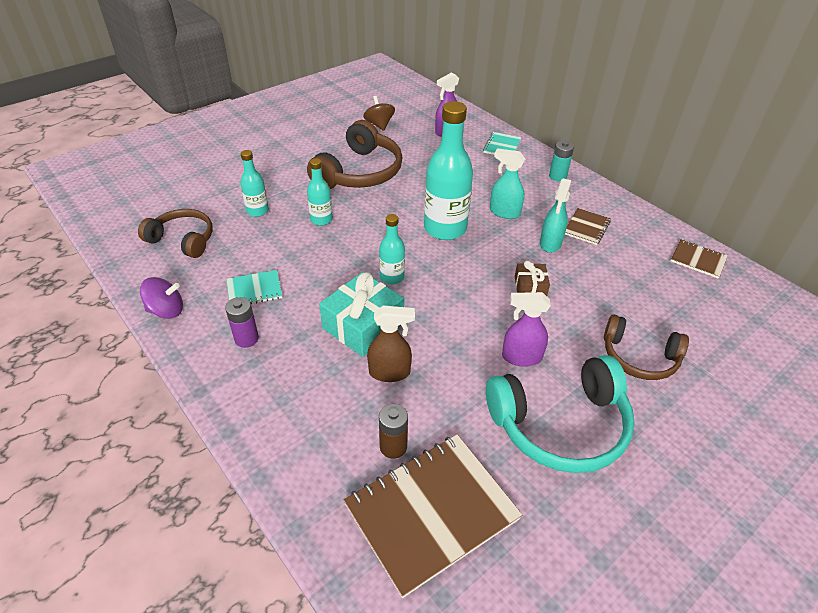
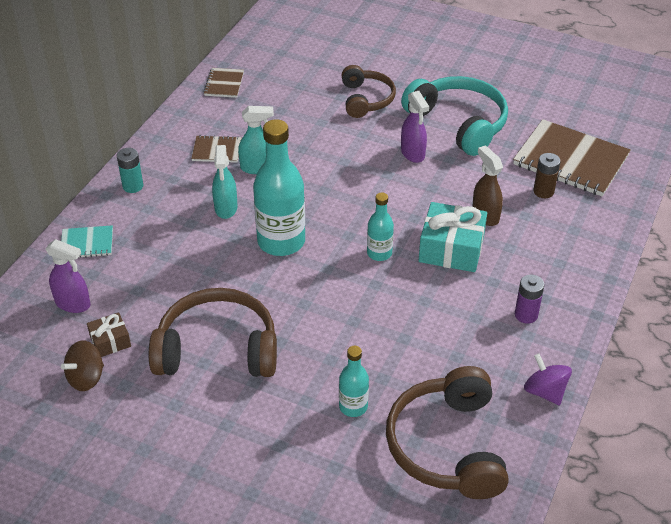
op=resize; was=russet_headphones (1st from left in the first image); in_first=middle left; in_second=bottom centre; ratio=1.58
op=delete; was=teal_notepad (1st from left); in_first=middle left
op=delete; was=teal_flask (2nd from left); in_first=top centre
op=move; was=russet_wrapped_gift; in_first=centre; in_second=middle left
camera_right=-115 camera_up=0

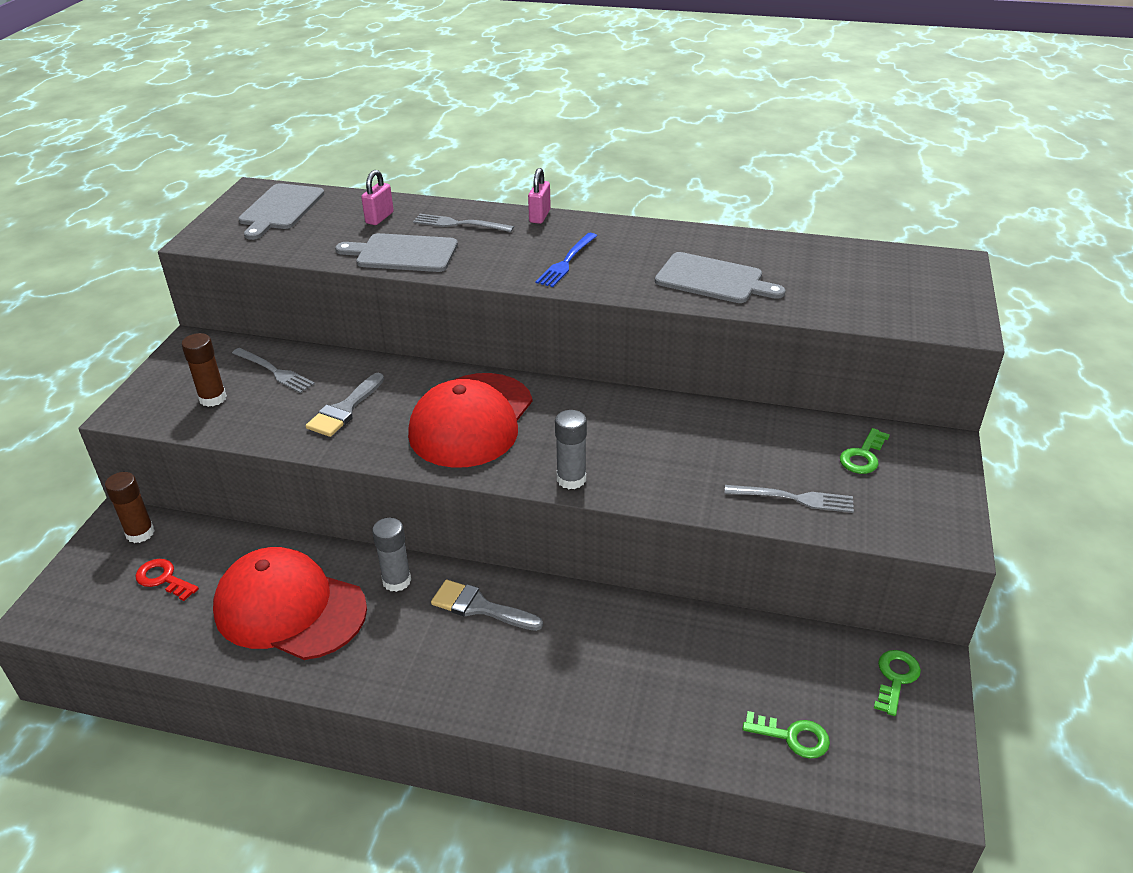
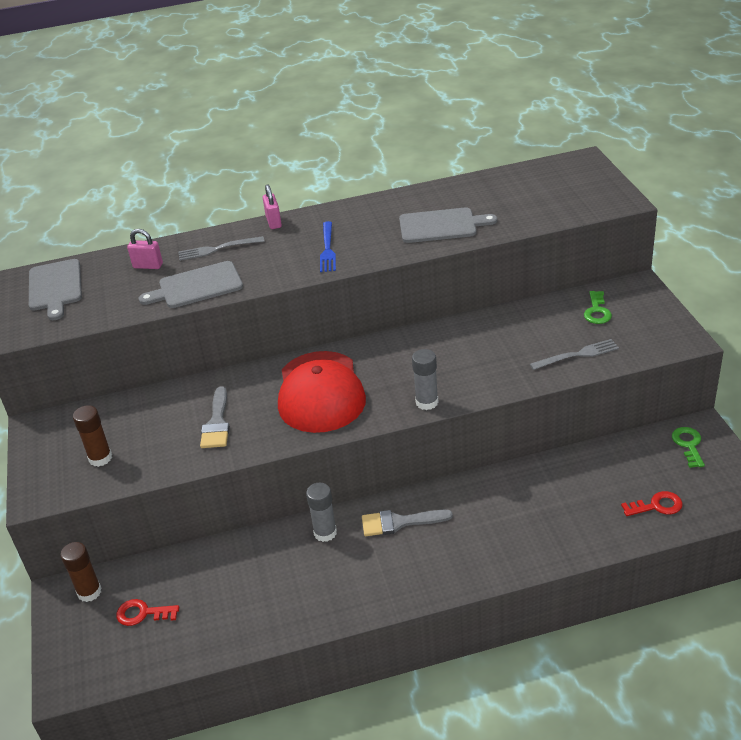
op=delete; was=red_peaked_cap (1st from left); in_first=bottom left
op=delete; was=ash-grey_fork (1st from left); in_first=middle left
op=rotate; was=rosy_lock (1st from left); in_first=top left; in_second=middle left; clockwise=-75
op=recolor; was=leaf-green_key (1st from left); now=red_key (2nd from left); in_first=bottom right; in_second=bottom right
camera_right=-25 camera_up=0

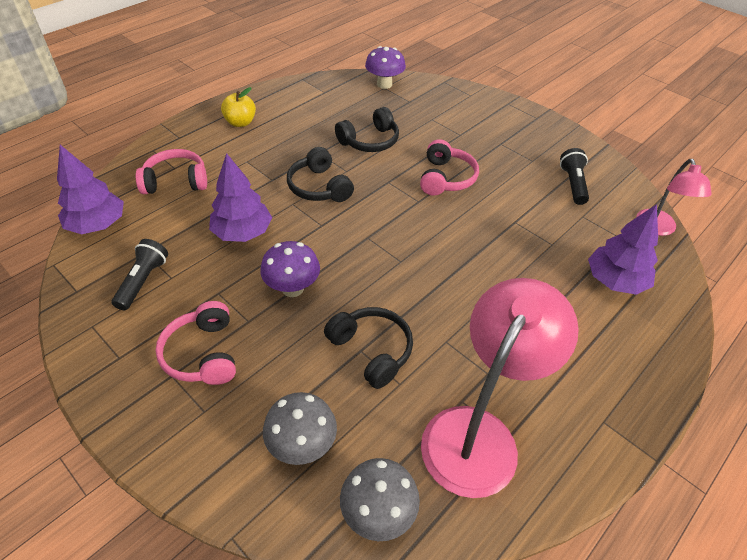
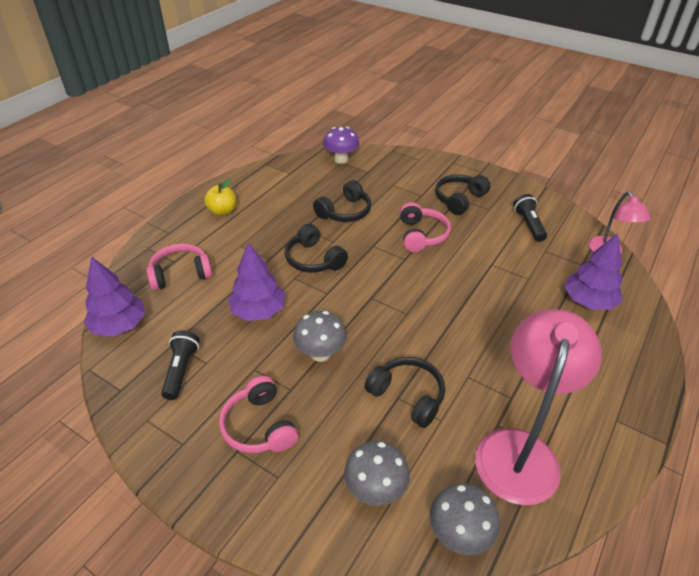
op=recolor; was=violet_fungus (1st from left); now=ash-grey_fungus (1st from left); in_first=centre; in_second=centre
op=insert; now=ebony_headphones (4th from left); in_second=centre
camera_right=-10 camera_up=-5

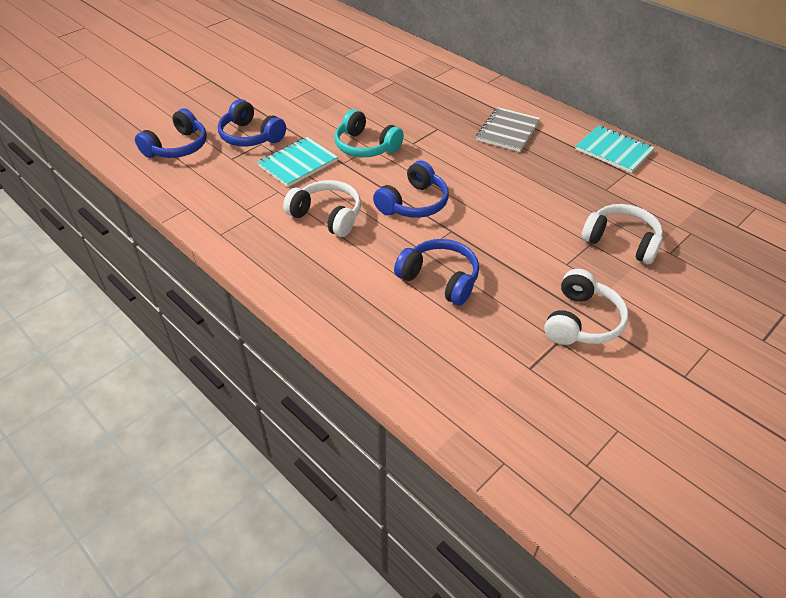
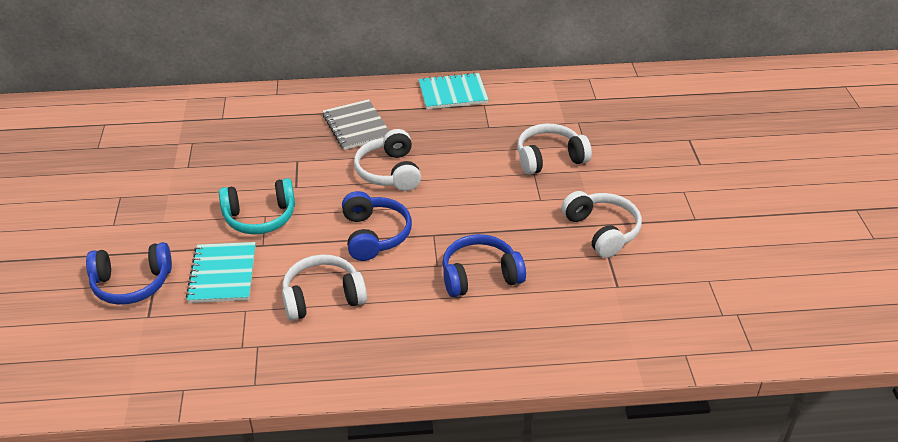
op=delete; was=royal_blue_headphones (1st from left); in_first=top left
op=insert; now=white_headphones (2nd from left); in_second=centre
camera_right=-50 camera_up=-5

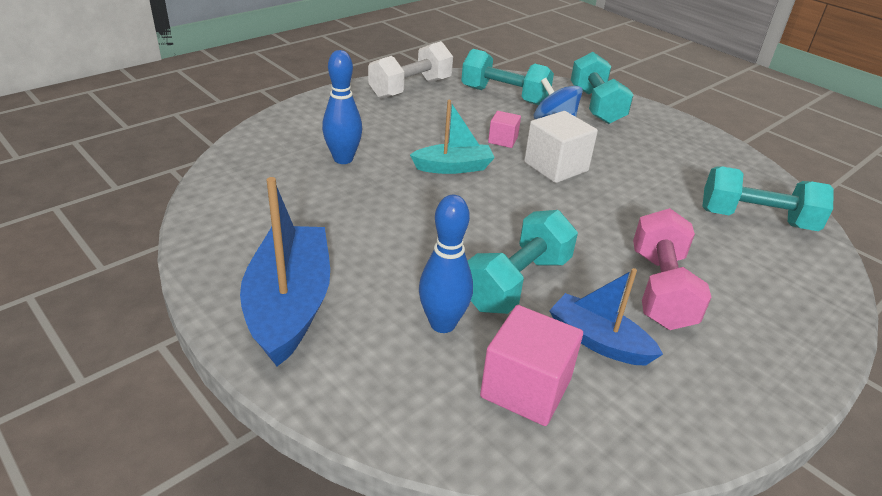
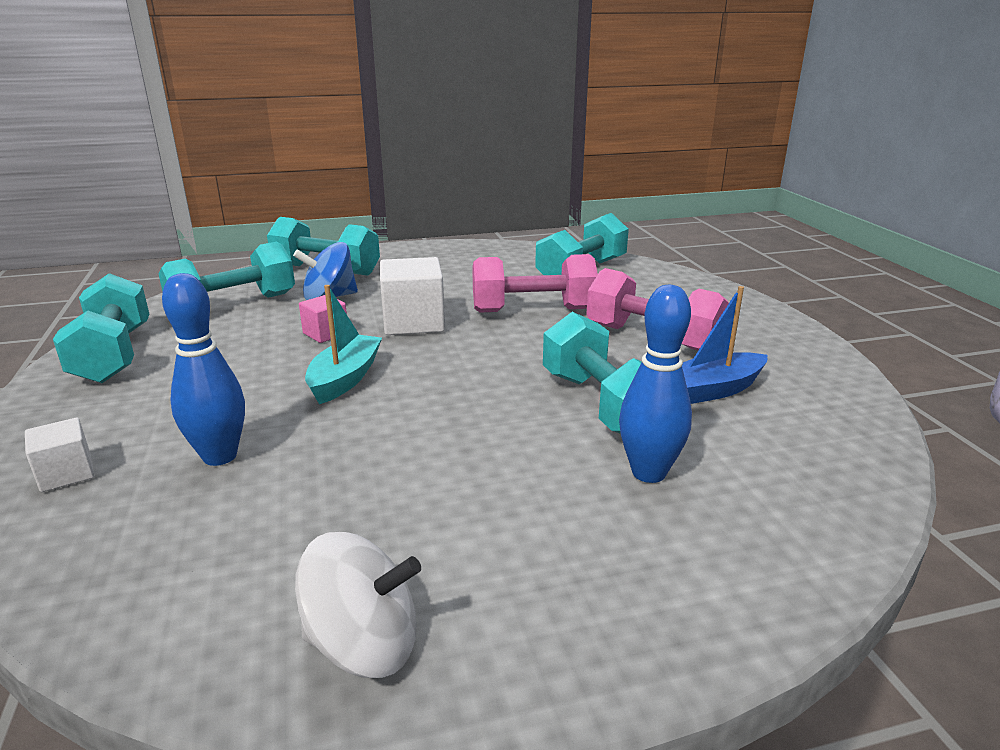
op=delete; was=royal_blue_toy_boat (1st from left); in_first=middle left
op=recolor; was=white_free_weight; now=teal_free_weight (1st from left); in_first=top centre; in_second=middle left
op=delete; was=rosy_solid_cube (2nd from left); in_first=bottom centre
op=insert; now=white_solid_cube (1st from left); in_second=middle left
op=insert; now=white_whirligig; in_second=bottom centre
op=insert; now=rosy_free_weight (1st from left); in_second=centre
camera_right=-60 camera_up=-10

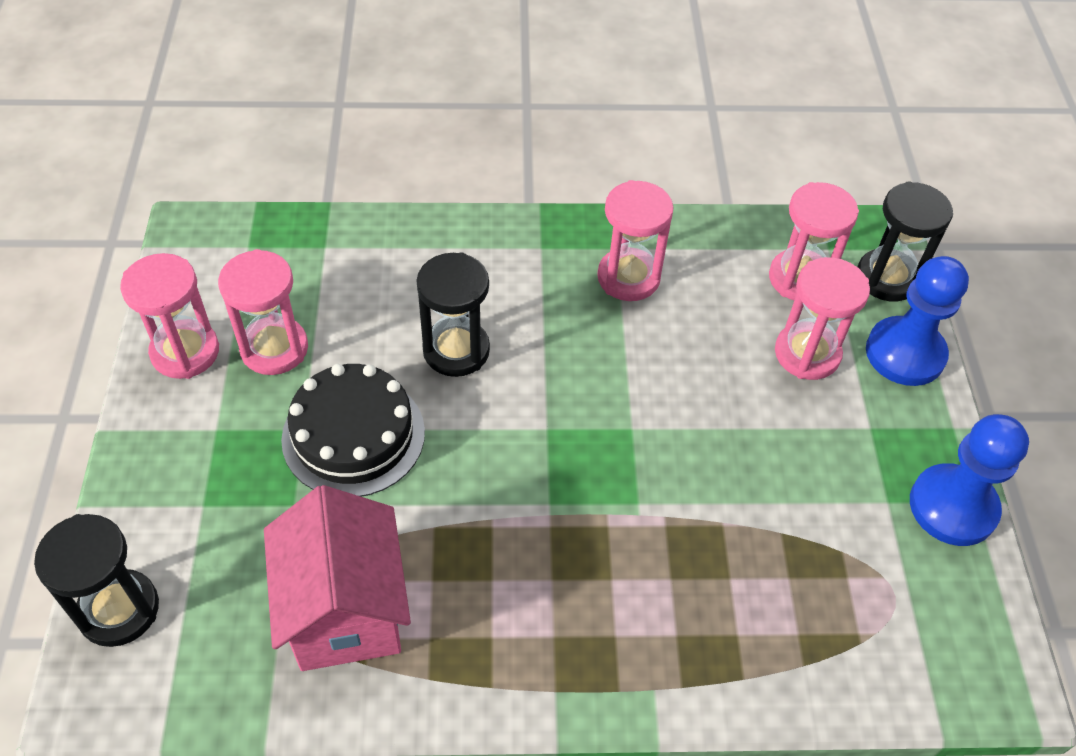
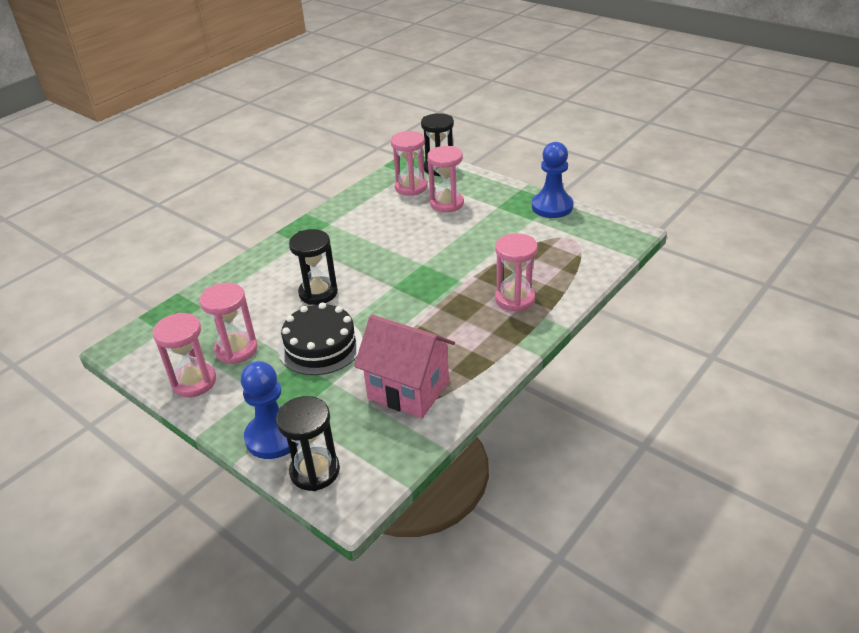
op=move; was=rosy_sandglass (3rd from left in the first image); now=rosy_sandglass (5th from left); in_first=top centre; in_second=centre
op=move; was=royal_blue_chess_pawn (1st from left); in_first=middle right; in_second=middle left
camera_right=-45 camera_up=-15

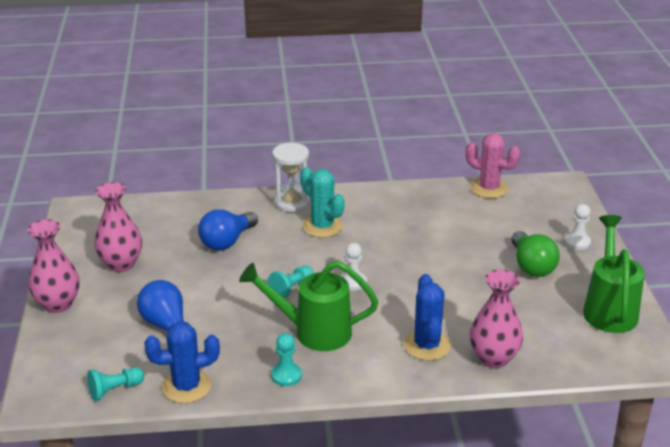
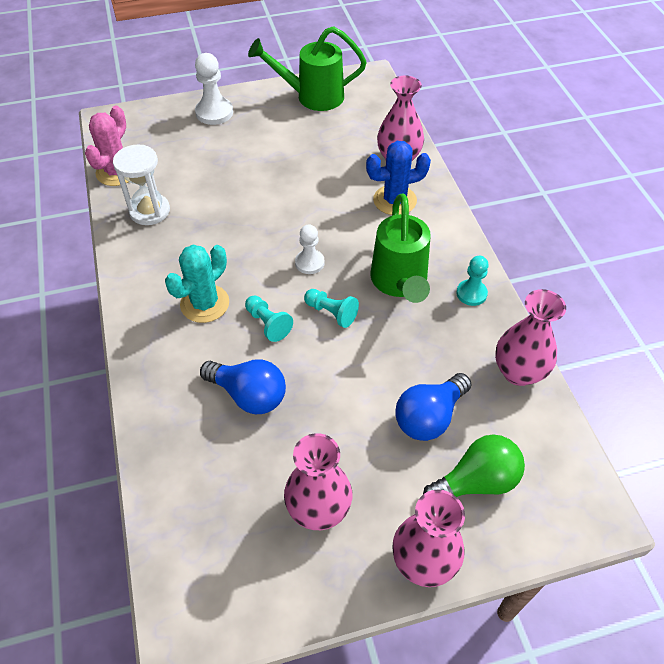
op=move; was=teal_chess_pawn (1st from left); in_first=bottom left; in_second=centre
op=replace; was=royal_blue_prickly_plant (1st from left); now=rosy_tall_vase (4th from left); in_first=bottom left; in_second=middle right
op=move; was=white_sandglass; in_first=centre; in_second=top left
op=move; was=leaf-green_bulb; in_first=middle right; in_second=bottom right
op=resize; was=white_chess_pawn (2nd from left in the first image); in_first=middle right; in_second=top left; ratio=1.52
camera_right=-100 camera_up=20

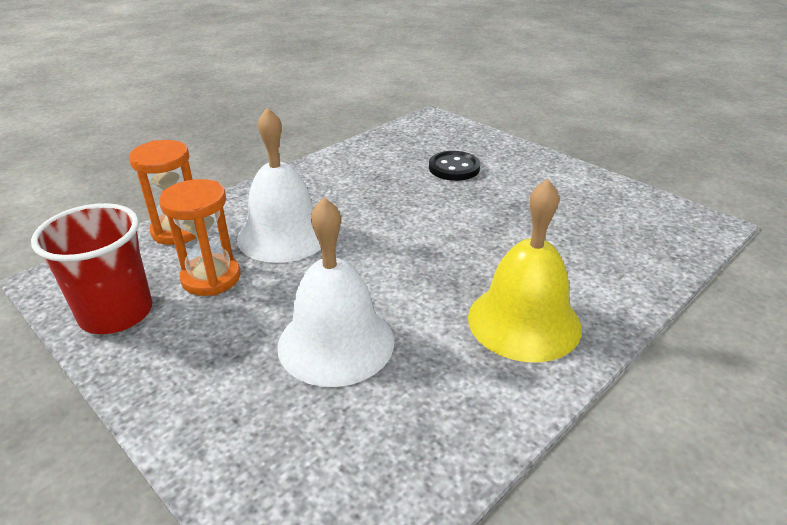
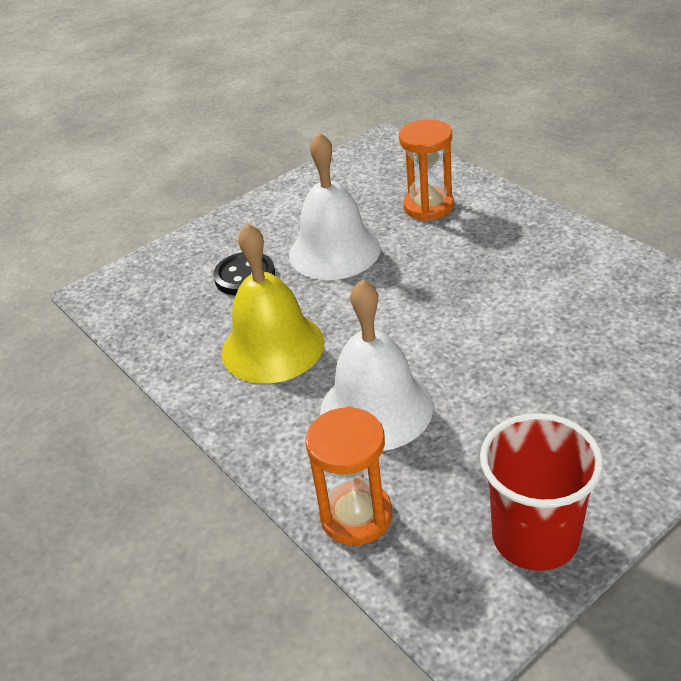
op=move; was=orange_sandglass (2nd from left); in_first=middle left; in_second=top centre
op=move; was=white_school_bell (2nd from left in the first image); now=white_school_bell (1st from left); in_first=centre; in_second=top centre
op=move; was=bright_yellow_school_bell; in_first=middle right; in_second=centre
camera_right=-80 camera_up=5

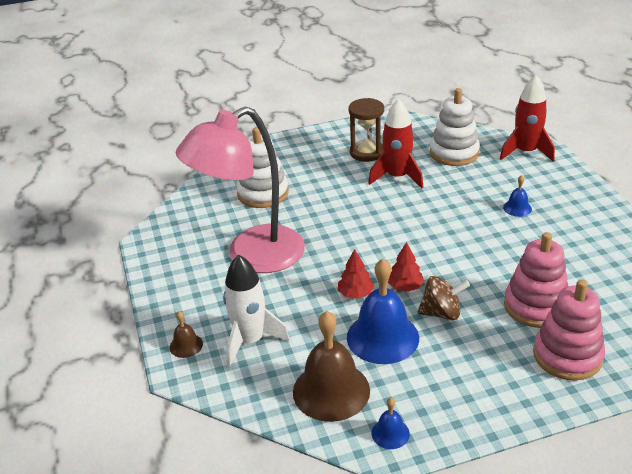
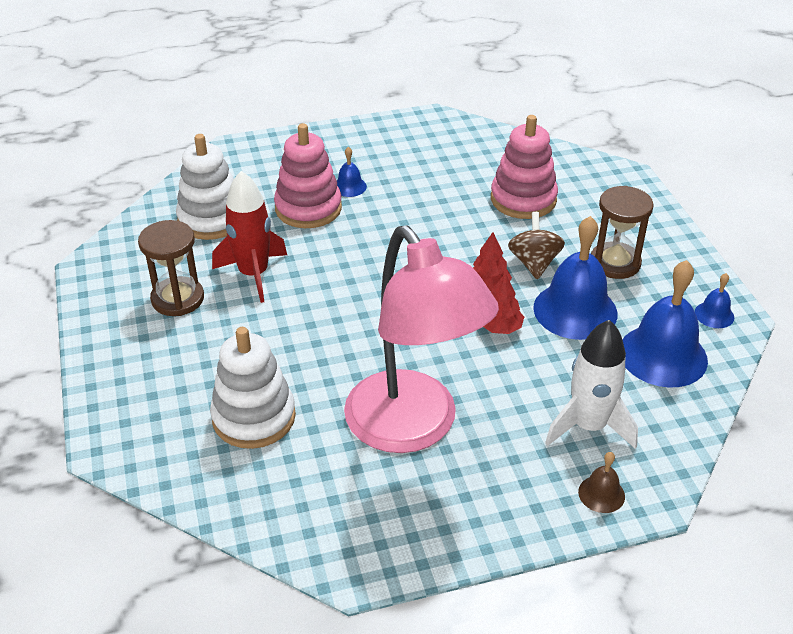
op=recolor; was=russet_school_bell (2nd from left); now=royal_blue_school_bell (3rd from left); in_first=bottom centre; in_second=middle right
op=delete; was=red_spaceship (2nd from left); in_first=top right
op=move; was=rosy_stacking_toy (2nd from left in the first image); now=rosy_stacking_toy (1st from left); in_first=bottom right; in_second=top centre
op=insert; now=russet_sandglass (2nd from left); in_second=middle right
camera_right=-90 camera_up=5

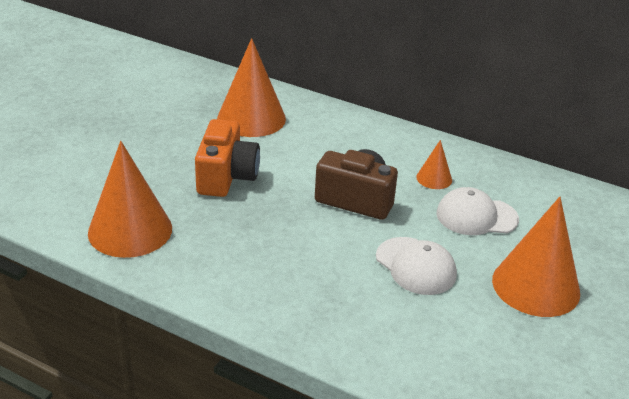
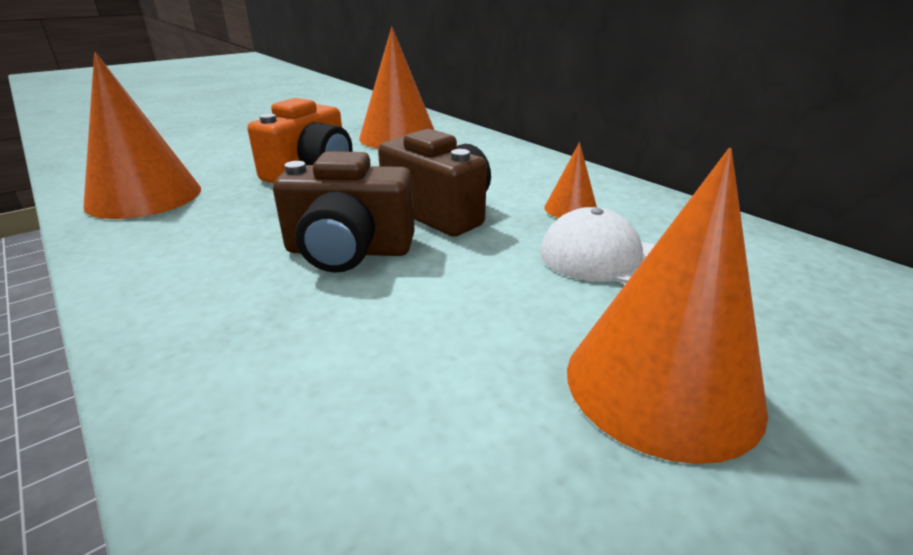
op=delete; was=white_peaked_cap (1st from left); in_first=bottom centre
op=insert; now=russet_camera (1st from left); in_second=centre
camera_right=25 camera_up=-5

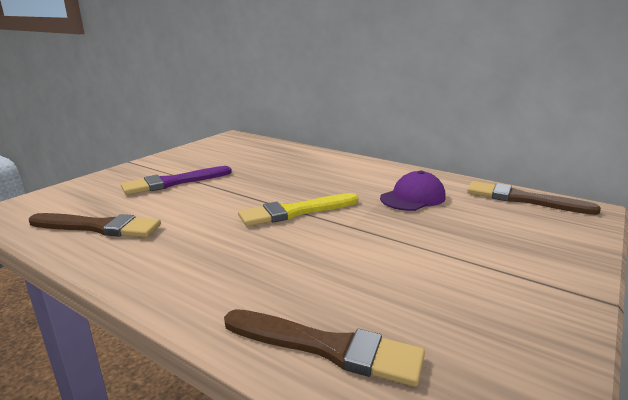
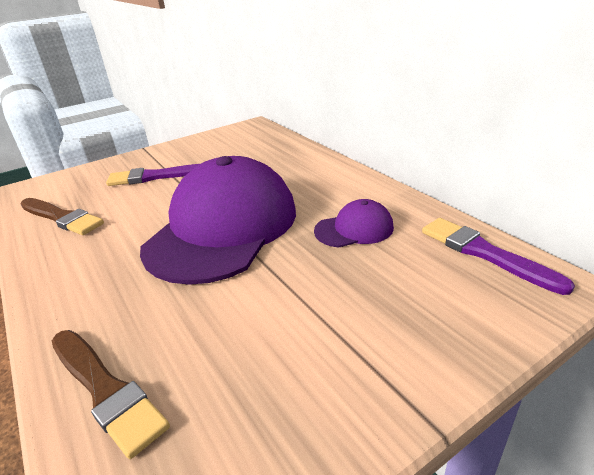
op=replace; was=bright_yellow_brush; now=violet_peaked_cap (1st from left); in_first=centre; in_second=centre
op=recolor; was=russet_brush (3rd from left); now=violet_brush (2nd from left); in_first=middle right; in_second=middle right
camera_right=25 camera_up=10

